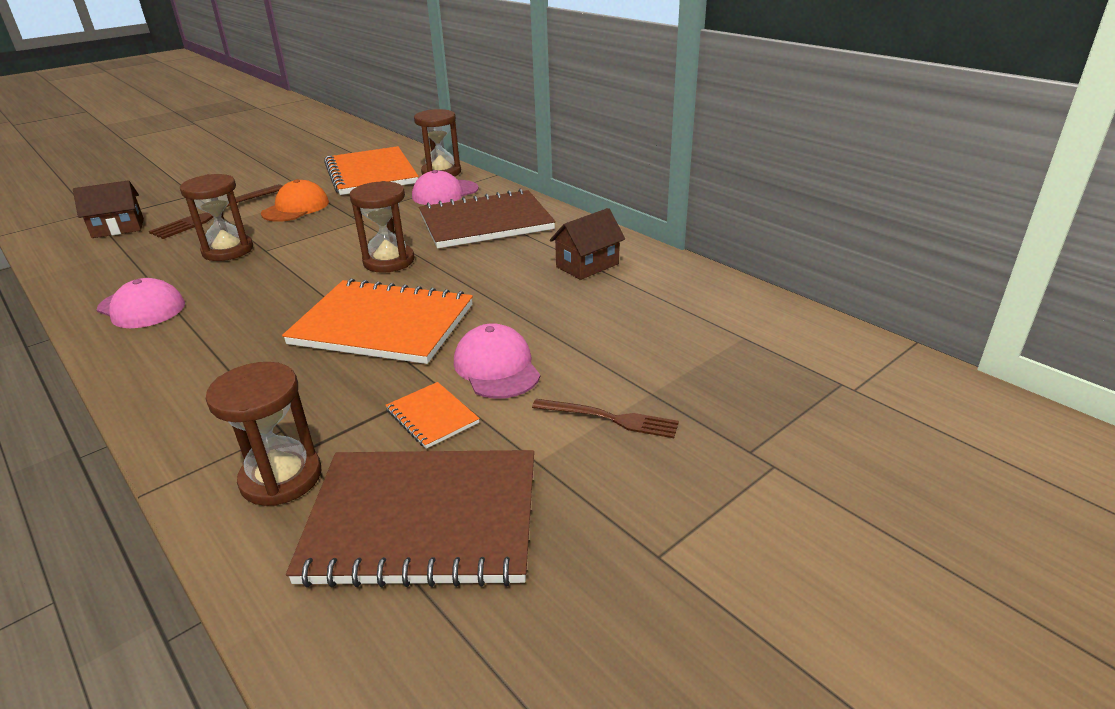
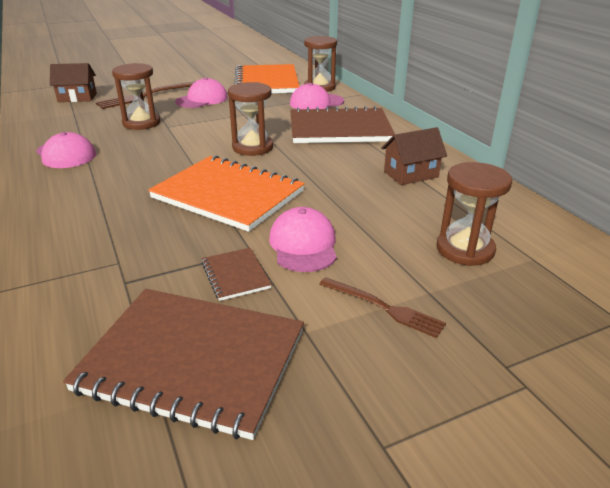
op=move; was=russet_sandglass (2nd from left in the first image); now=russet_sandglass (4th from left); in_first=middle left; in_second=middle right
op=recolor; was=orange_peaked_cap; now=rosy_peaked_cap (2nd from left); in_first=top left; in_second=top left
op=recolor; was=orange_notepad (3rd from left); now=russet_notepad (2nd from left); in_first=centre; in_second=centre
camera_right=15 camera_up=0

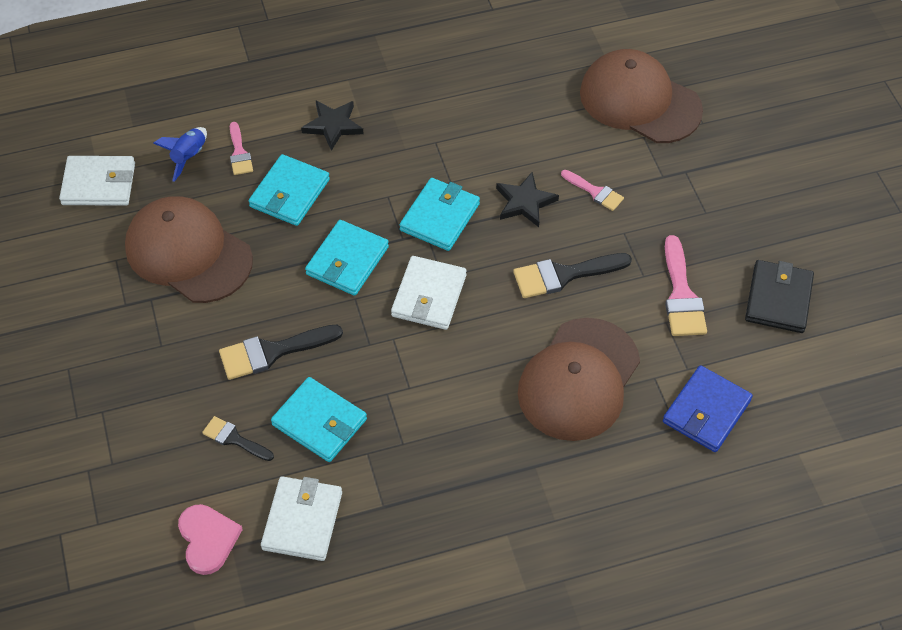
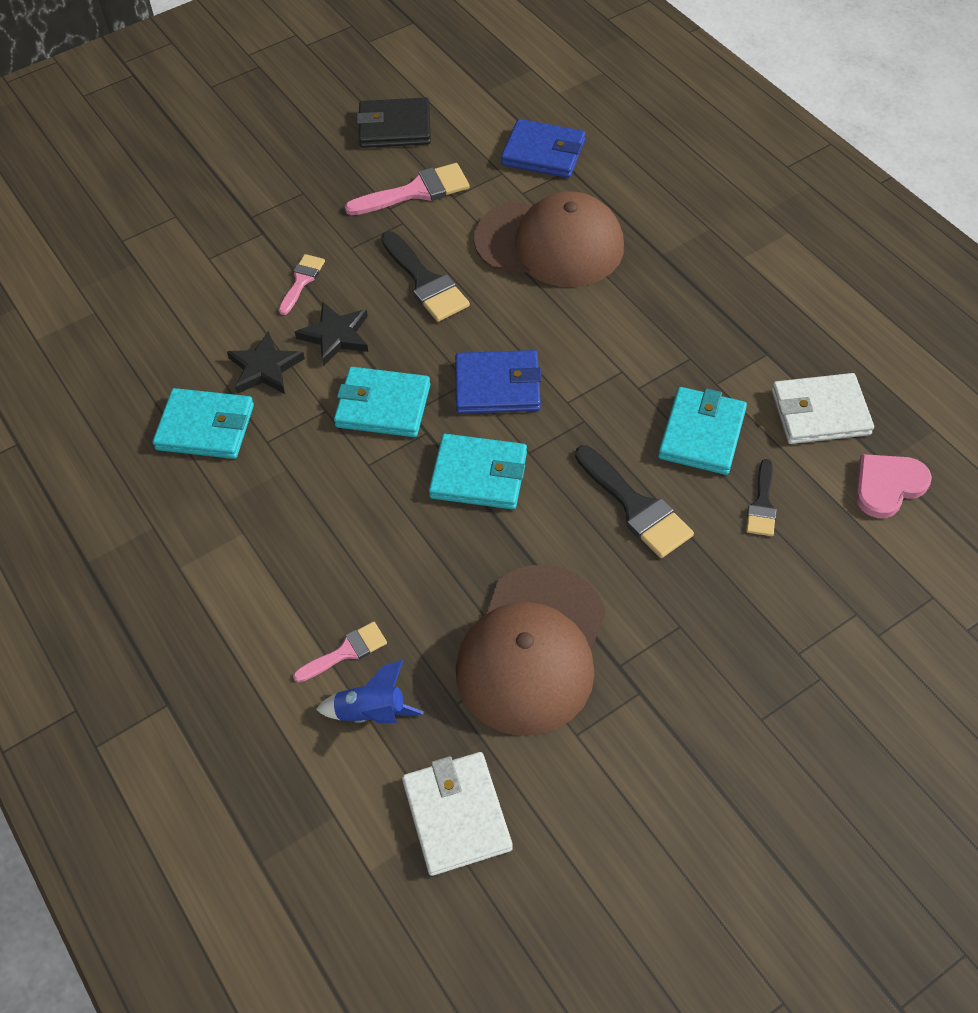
op=move; was=teal_wallet (1st from left); in_first=top left; in_second=middle left
op=move; was=ebony_five-pointed_star (1st from left); in_first=top centre; in_second=middle left
op=recolor; was=white_wallet (3rd from left); now=royal_blue_wallet (1st from left); in_first=centre; in_second=centre
op=delete; was=russet_peaked_cap (3rd from left); in_first=top right
camera_right=-105 camera_up=0

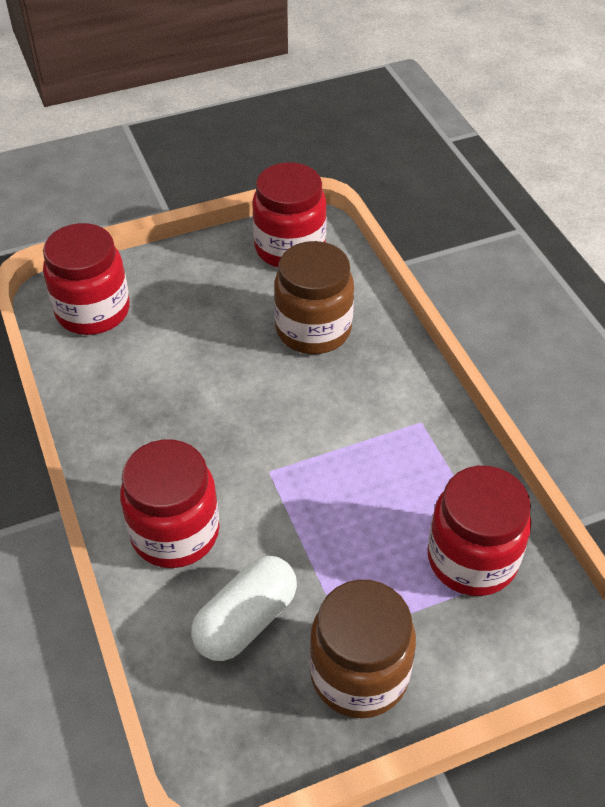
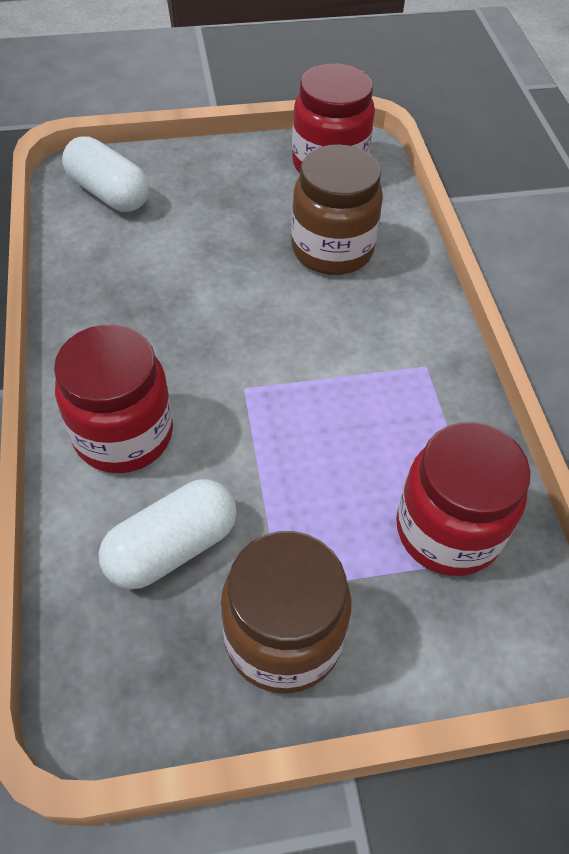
op=replace; was=red_preserve_jar (1st from left); now=white_capsule (1st from left); in_first=middle left; in_second=top left
camera_right=10 camera_up=5

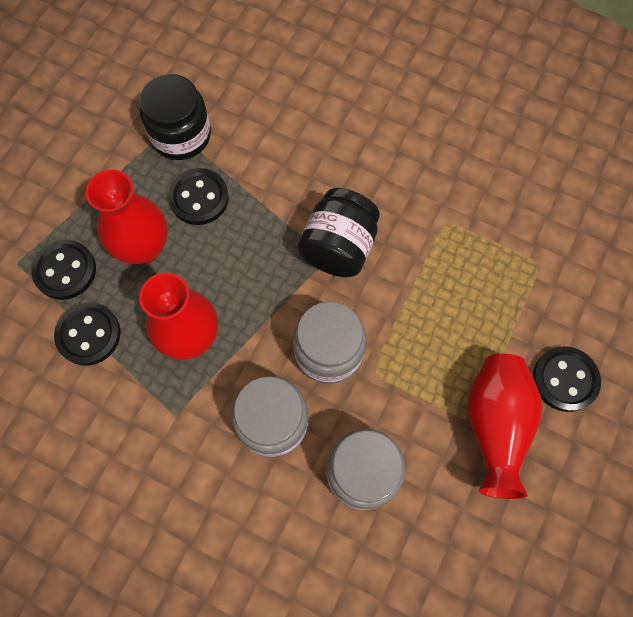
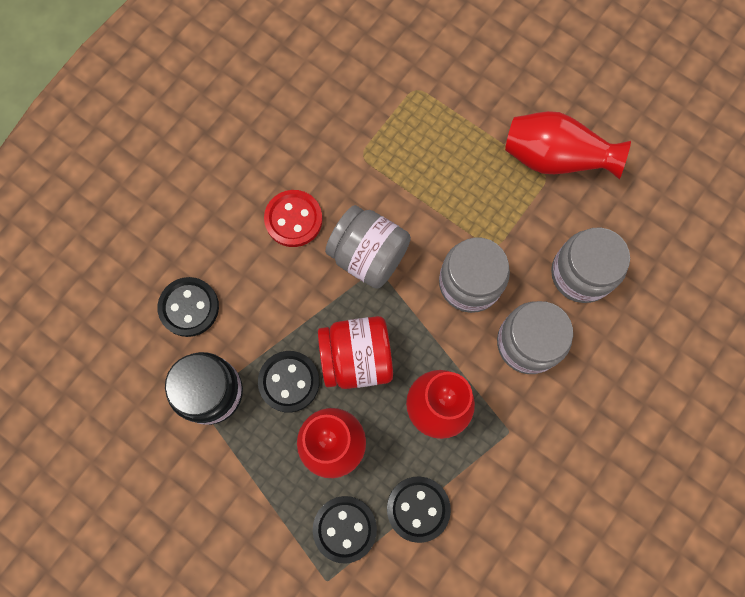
op=recolor; was=ebony_preserve_jar (2nd from left); now=ash-grey_preserve_jar (1st from left); in_first=centre; in_second=centre
op=move; was=ebony_button (4th from left in the first image); now=ebony_button (1st from left); in_first=middle right; in_second=middle left
op=insert; now=red_button; in_second=centre
op=insert; now=red_preserve_jar; in_second=centre
camera_right=-80 camera_up=5

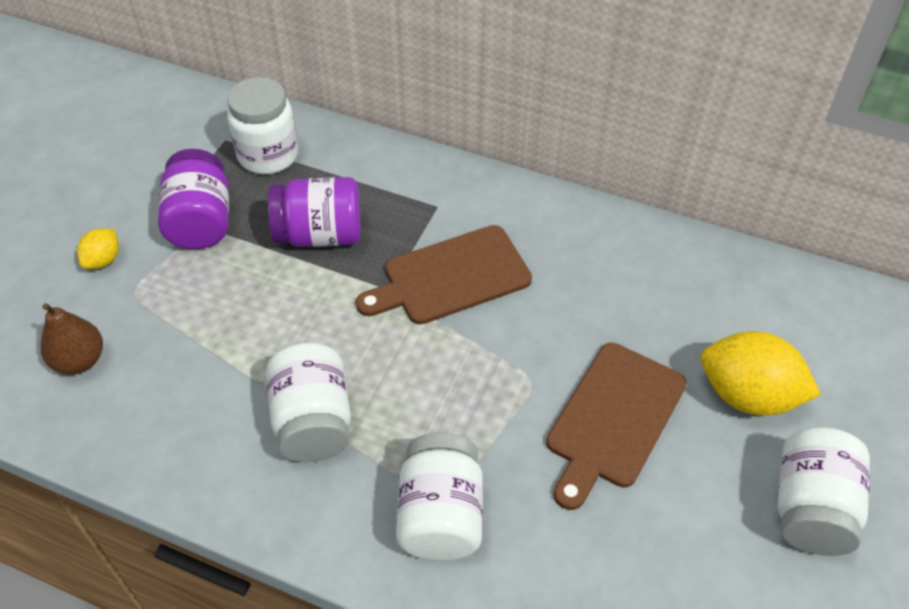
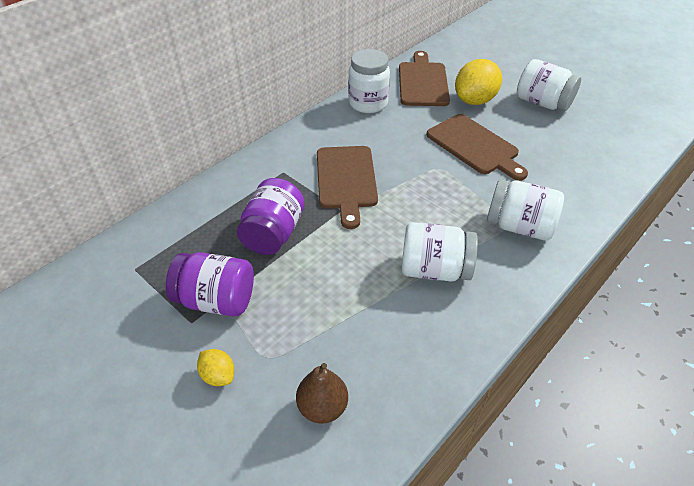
op=move; was=white_preserve_jar (1st from left); in_first=top left; in_second=top centre
op=insert; now=russet_cutting_board (2nd from left); in_second=top centre
camera_right=-70 camera_up=-5

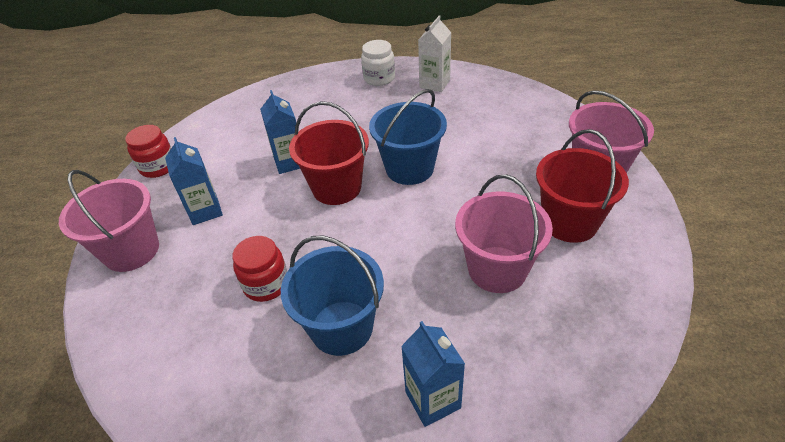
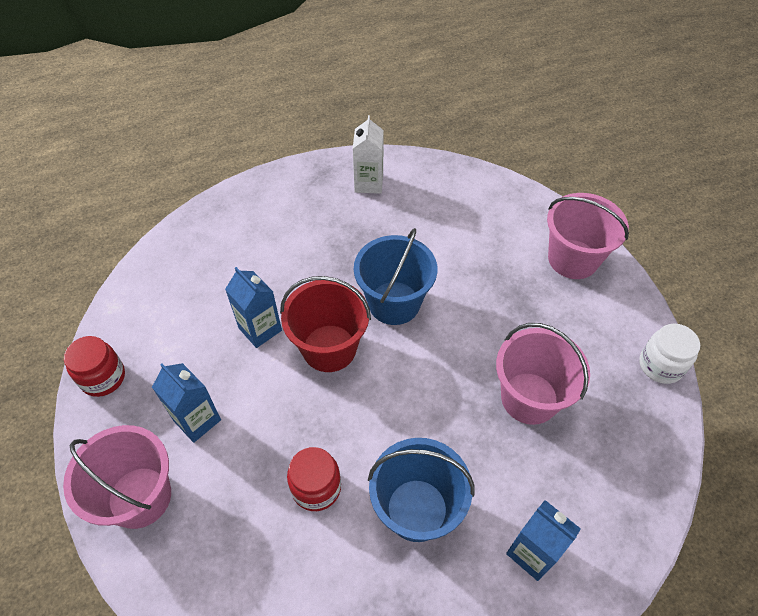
op=move; was=white_preserve_jar; in_first=top centre; in_second=middle right
op=delete; was=red_sand_bucket (2nd from left); in_first=middle right
camera_right=-25 camera_up=10

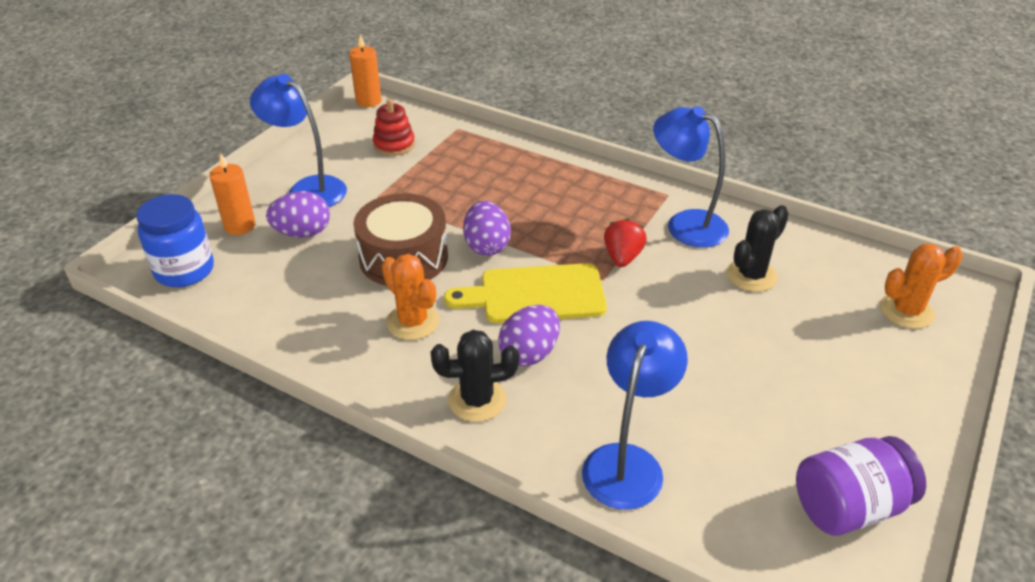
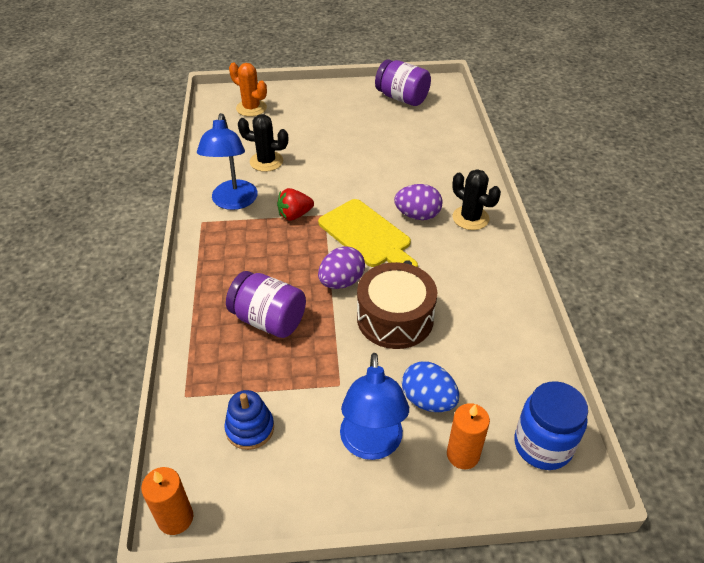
op=recolor; was=violet_toy_egg (1st from left); now=royal_blue_toy_egg; in_first=middle left; in_second=bottom centre
op=recolor; was=red_stacking_toy; now=royal_blue_stacking_toy; in_first=top centre; in_second=bottom centre
op=delete; was=orange_prickly_plant (1st from left); in_first=centre
op=delete; was=royal_blue_desk_lamp (2nd from left); in_first=bottom centre
op=insert; now=violet_preserve_jar (1st from left); in_second=centre
camera_right=-125 camera_up=5

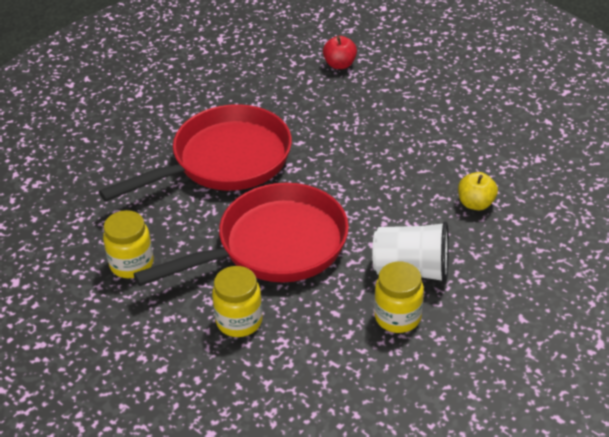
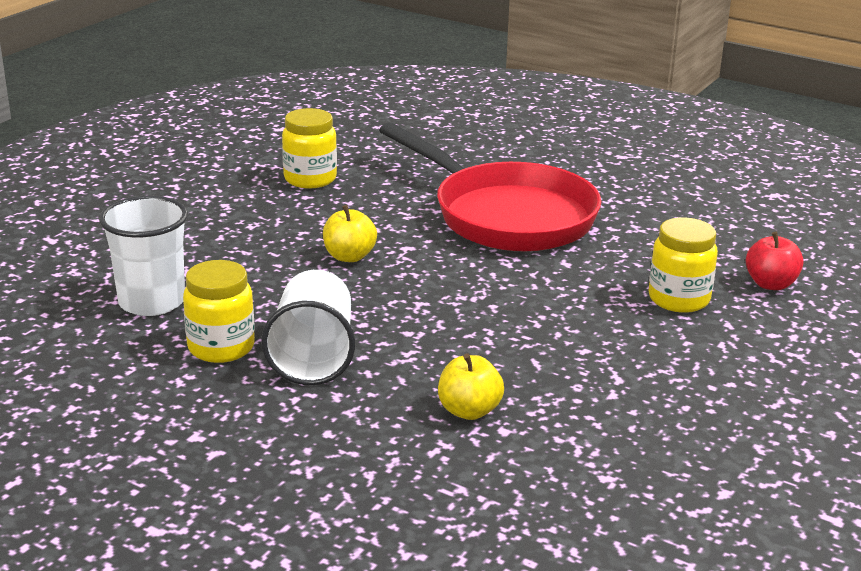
op=replace; was=red_pan (2nd from left); now=bright_yellow_apple (1st from left); in_first=centre; in_second=centre
op=move; was=bright_yellow_preserve_jar (2nd from left in the first image); now=bright_yellow_preserve_jar (3rd from left); in_first=bottom centre; in_second=middle right
op=insert; now=white_cup (1st from left); in_second=middle left
camera_right=80 camera_up=-15

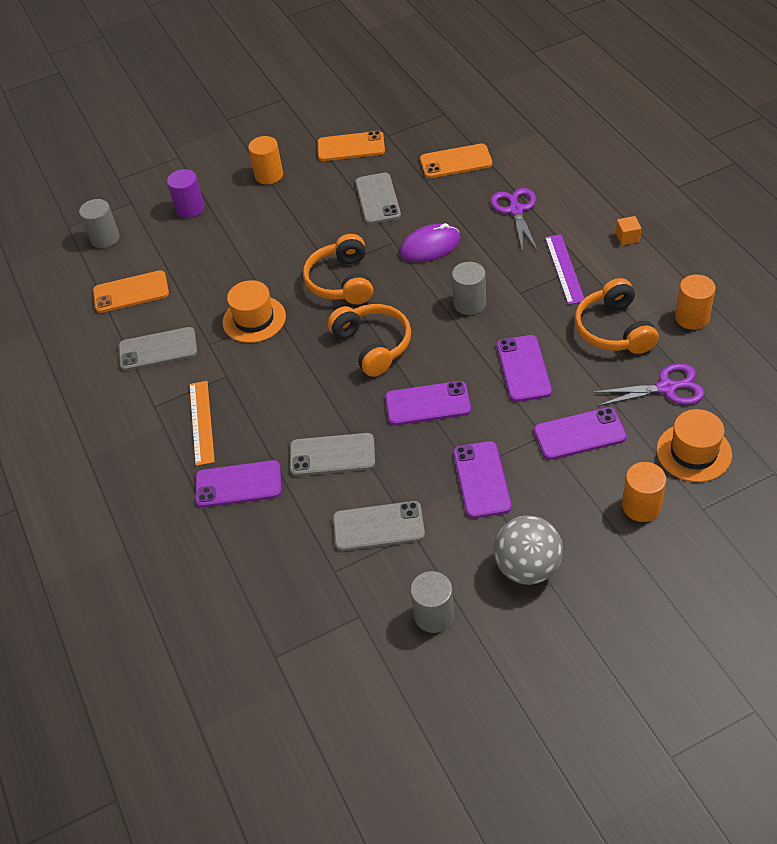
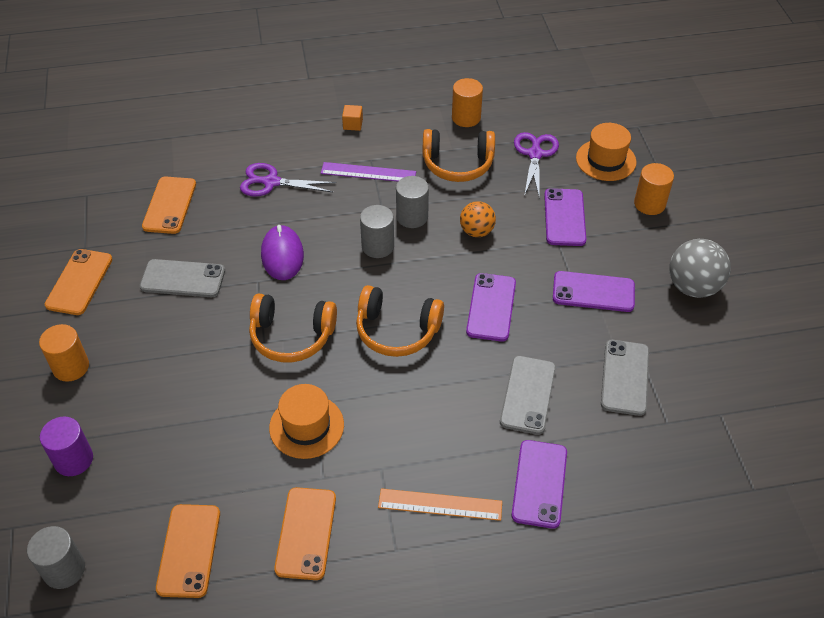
op=recolor; was=ash-grey_mobile_phone (1st from left); now=orange_mobile_phone (4th from left); in_first=middle left; in_second=bottom centre
op=rotate; was=orange_headphones (2nd from left); in_first=centre; in_second=centre; clockwise=-150
op=move; was=ash-grey_cylinder (2nd from left in the first image); now=ash-grey_cylinder (3rd from left); in_first=bottom centre; in_second=top centre
op=replace; was=violet_mobile_phone (4th from left); now=orange_ball; in_first=middle right; in_second=centre
camera_right=-80 camera_up=0

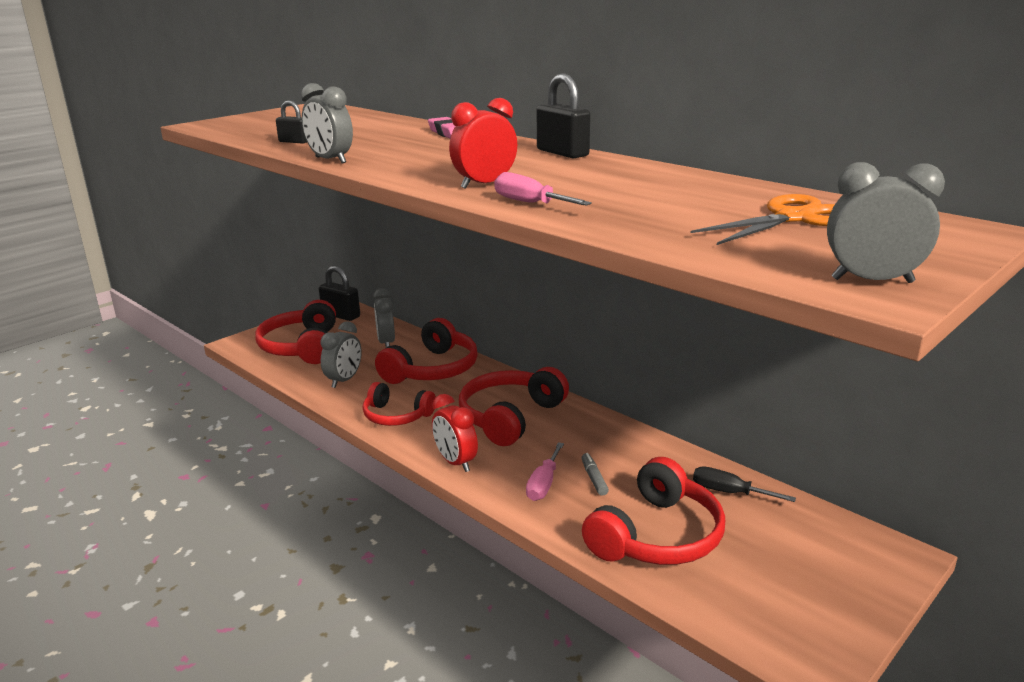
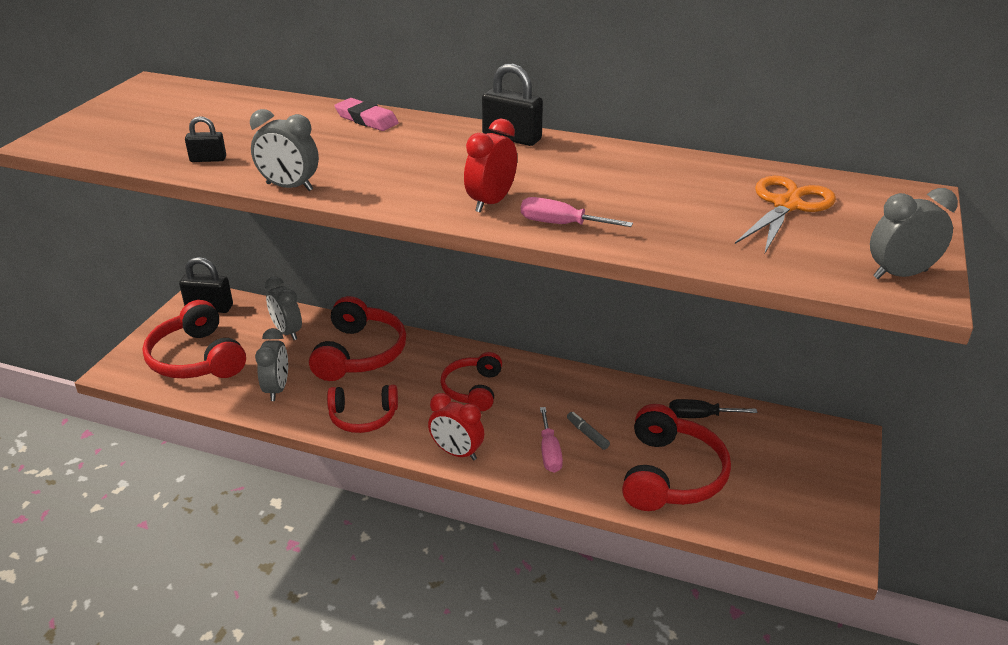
op=resize; was=red_headphones (4th from left); in_first=centre; in_second=centre; ratio=0.64
camera_right=-25 camera_up=10

